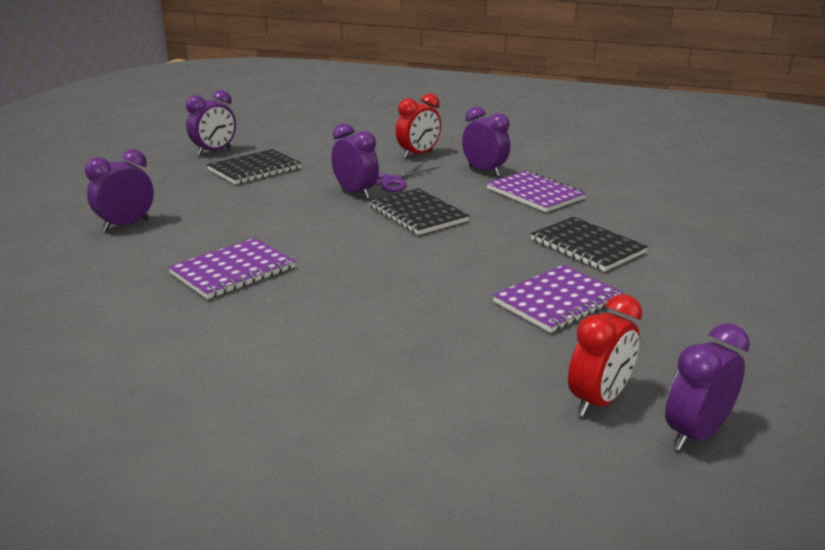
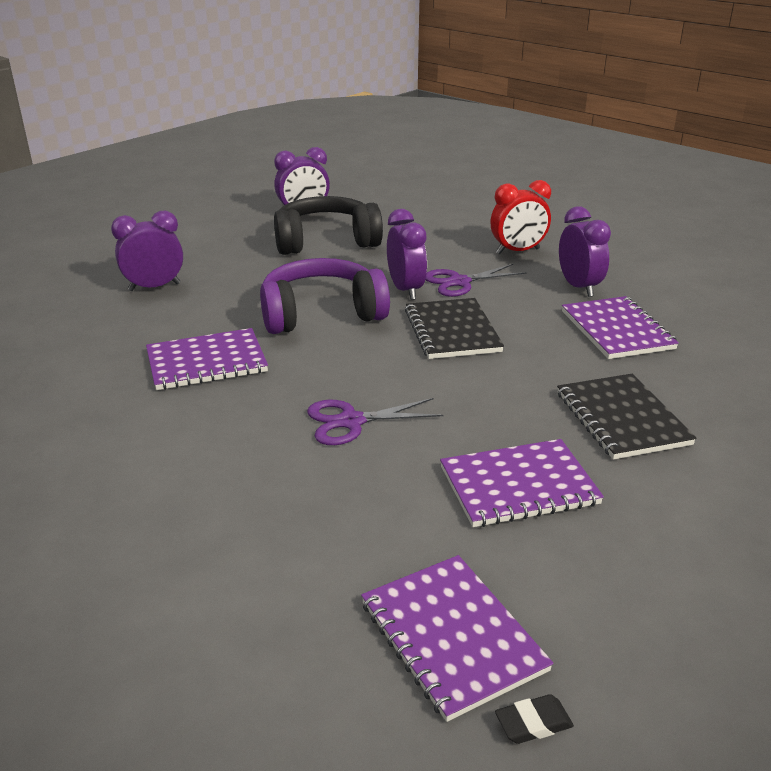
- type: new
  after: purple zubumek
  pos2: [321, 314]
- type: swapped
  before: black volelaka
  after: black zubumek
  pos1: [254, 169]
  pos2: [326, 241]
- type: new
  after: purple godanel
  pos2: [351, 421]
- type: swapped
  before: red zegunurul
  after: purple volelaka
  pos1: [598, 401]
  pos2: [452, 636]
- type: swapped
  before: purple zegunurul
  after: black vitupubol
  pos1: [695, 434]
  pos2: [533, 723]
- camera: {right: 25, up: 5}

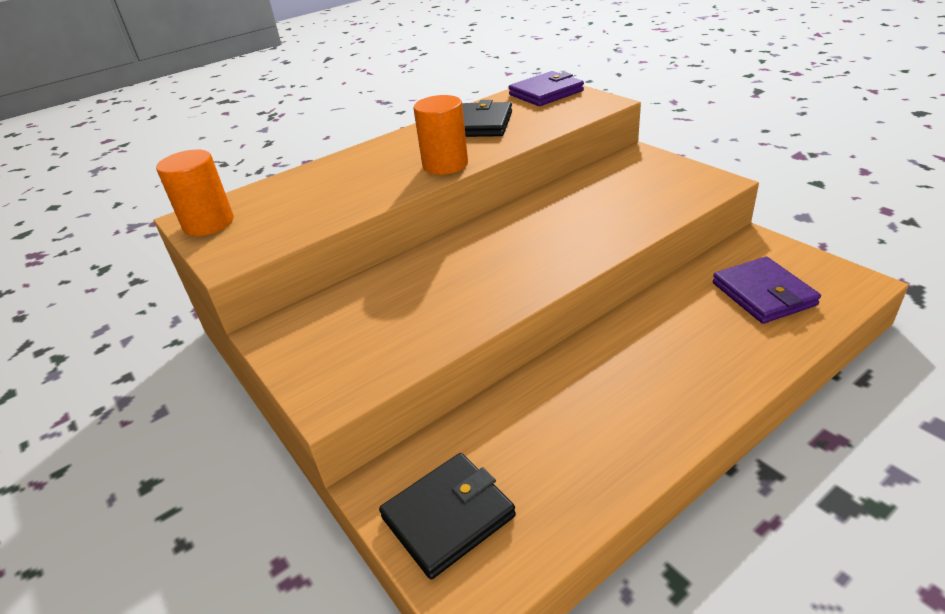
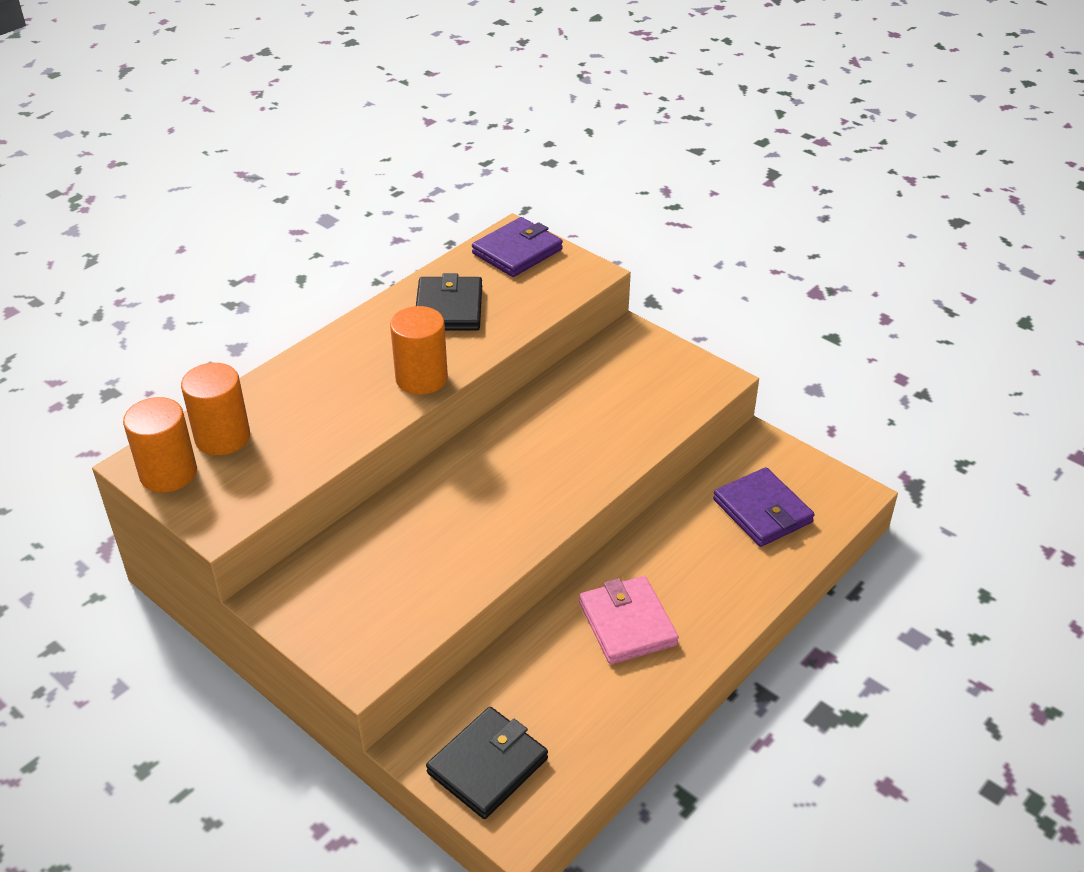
- type: new
  after: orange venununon
  pos2: [222, 437]
- type: new
  after: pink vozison
  pos2: [627, 624]
- camera: {right: -15, up: 5}

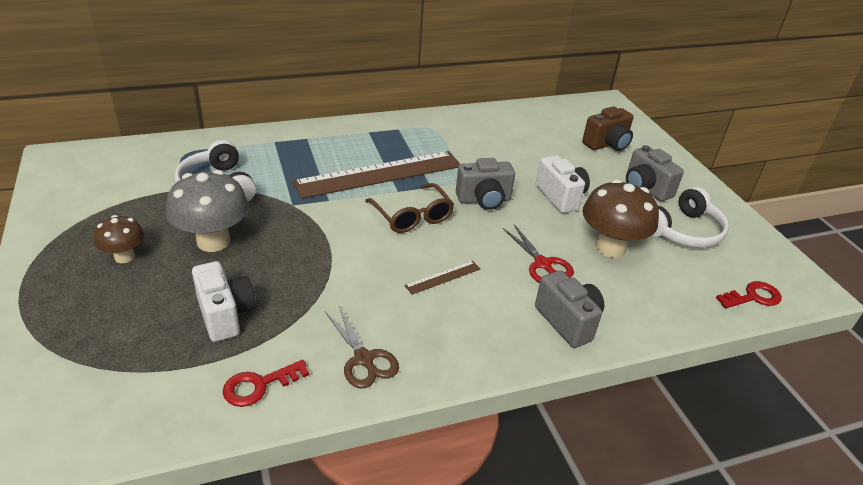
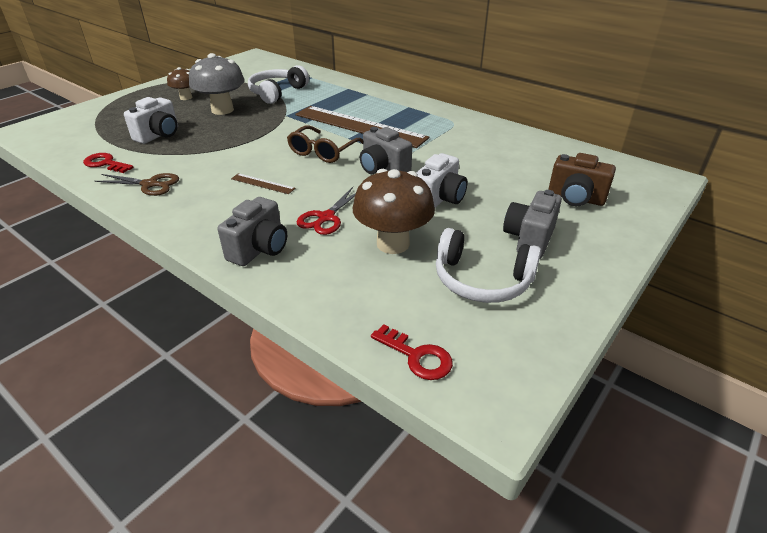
- type: rotated
  before: brown godanel
  pos1: [364, 359]
  pos2: [150, 184]
  turn: -105
- camera: {right: 60, up: 0}

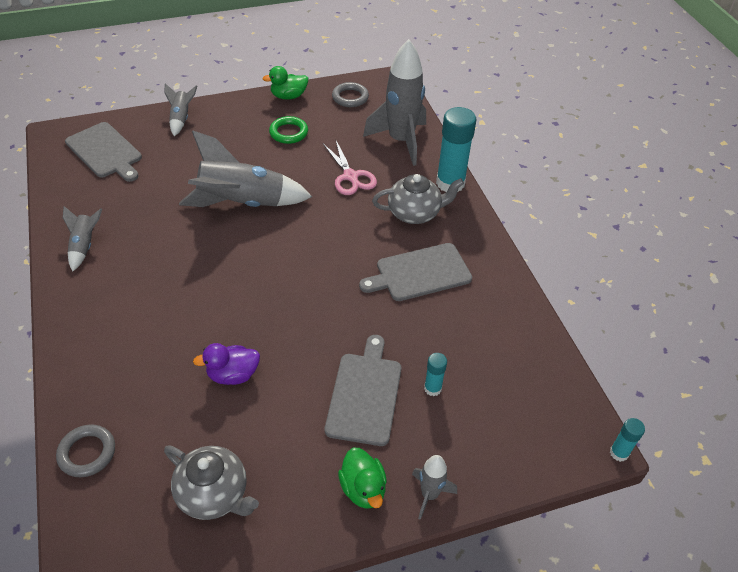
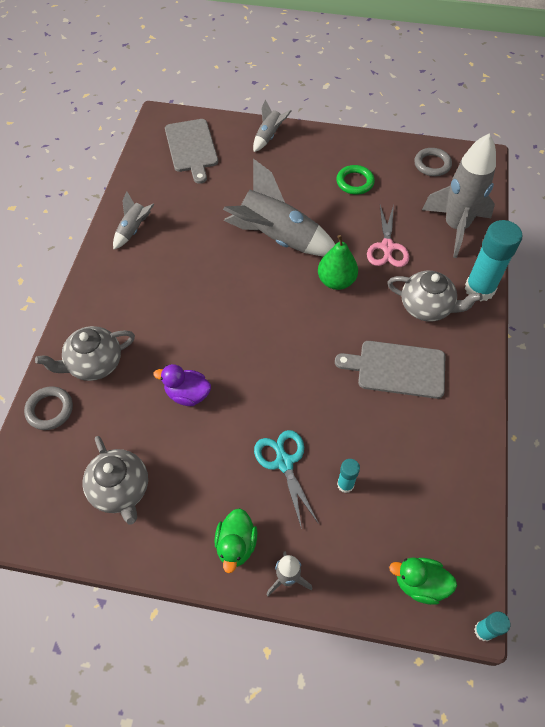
- type: new
  after: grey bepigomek
  pos2: [94, 364]
- type: swapped
  before: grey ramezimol
  after: turquoise godanel
  pos1: [365, 394]
  pos2: [284, 462]
- type: new
  after: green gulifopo
  pos2: [336, 281]
- type: shifted
  before: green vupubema
  pos1: [288, 96]
  pos2: [419, 583]
- camera: {right: 30, up: 10}

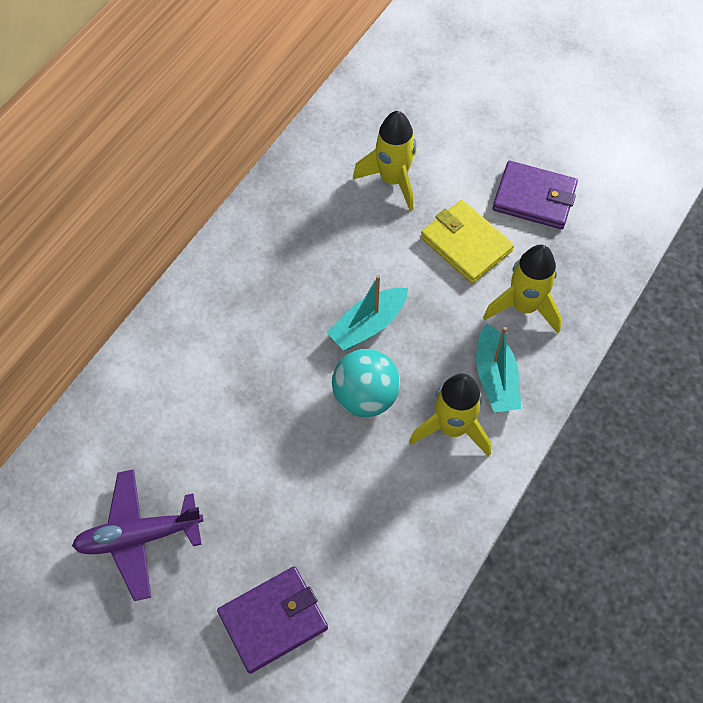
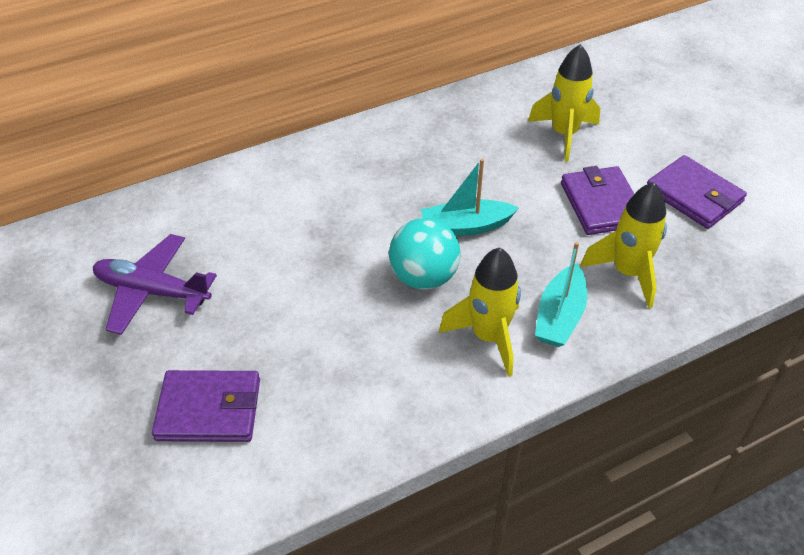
- type: repainted
  before: yellow vozison
  after: purple vozison
  pos1: [466, 244]
  pos2: [601, 204]
- camera: {right: 30, up: -15}

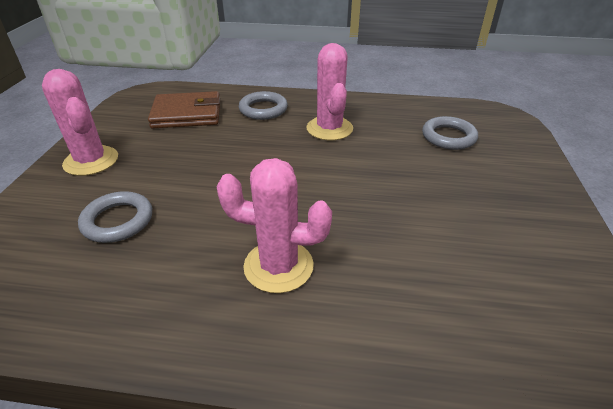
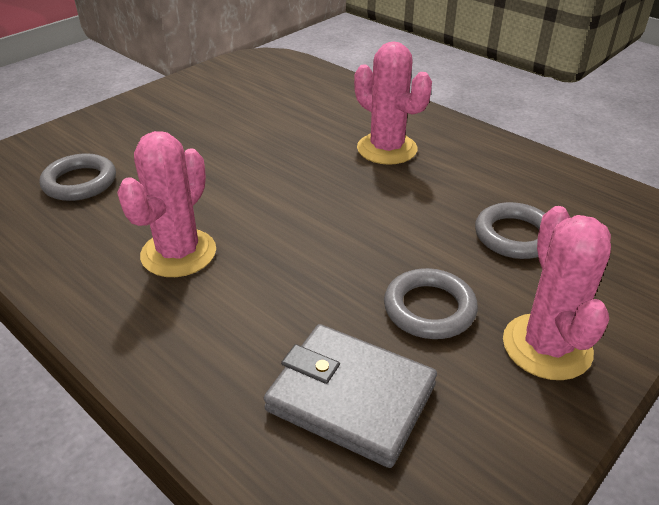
- type: repainted
  before: brown vozison
  after: grey vozison
  pos1: [187, 114]
  pos2: [351, 397]
- type: shifted
  before: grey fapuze
  pos1: [263, 109]
  pos2: [429, 308]
- camera: {right: -145, up: 0}

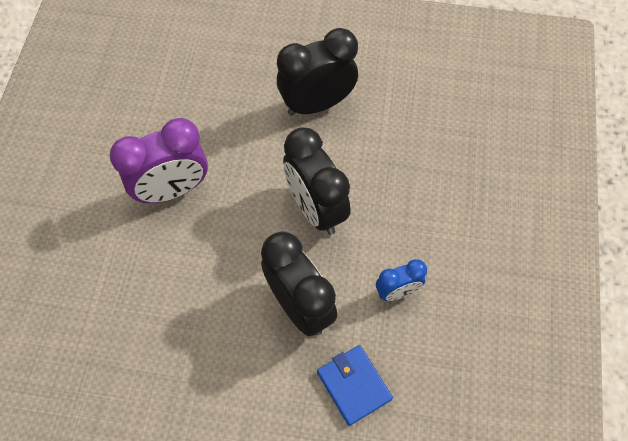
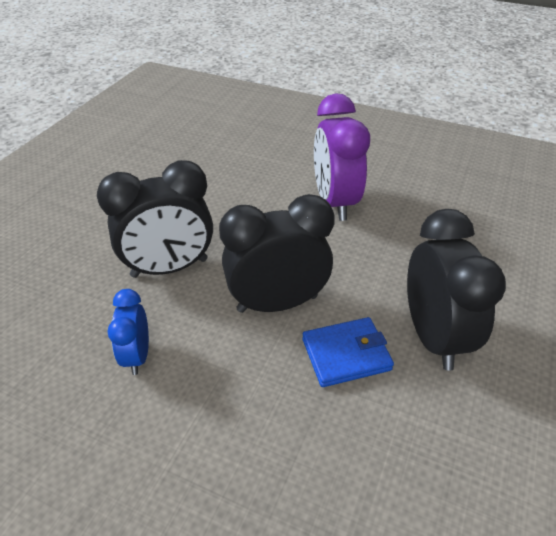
- type: shifted
  before: blue vozison
  pos1: [354, 385]
  pos2: [346, 354]
- camera: {right: 105, up: -20}

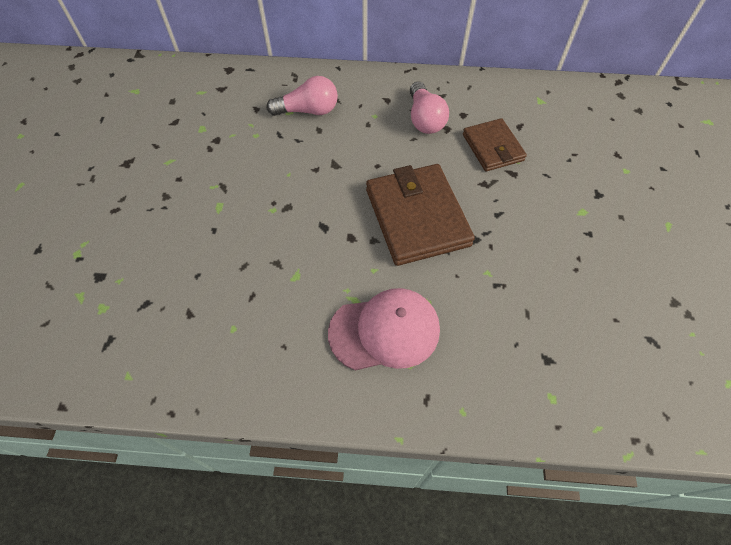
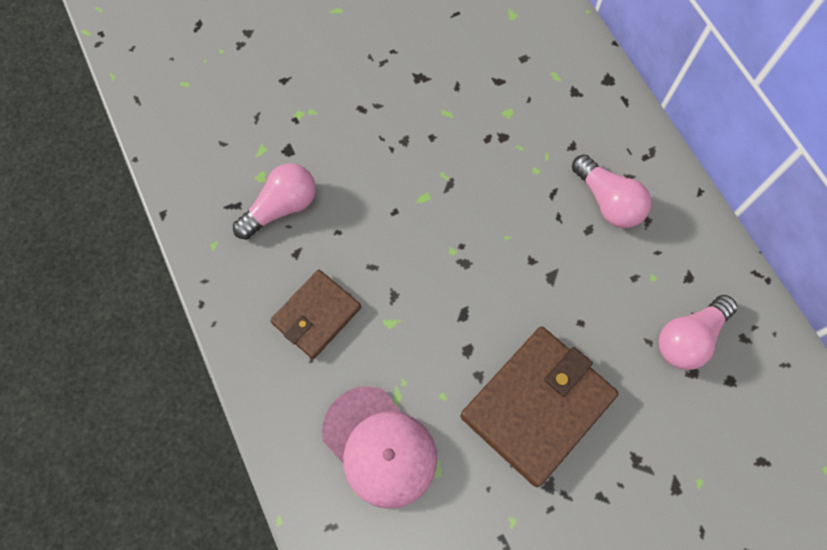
- type: new
  after: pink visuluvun
  pos2: [281, 207]
- type: shifted
  before: brown vozison
  pos1: [493, 147]
  pos2: [316, 315]
- camera: {right: 60, up: 10}

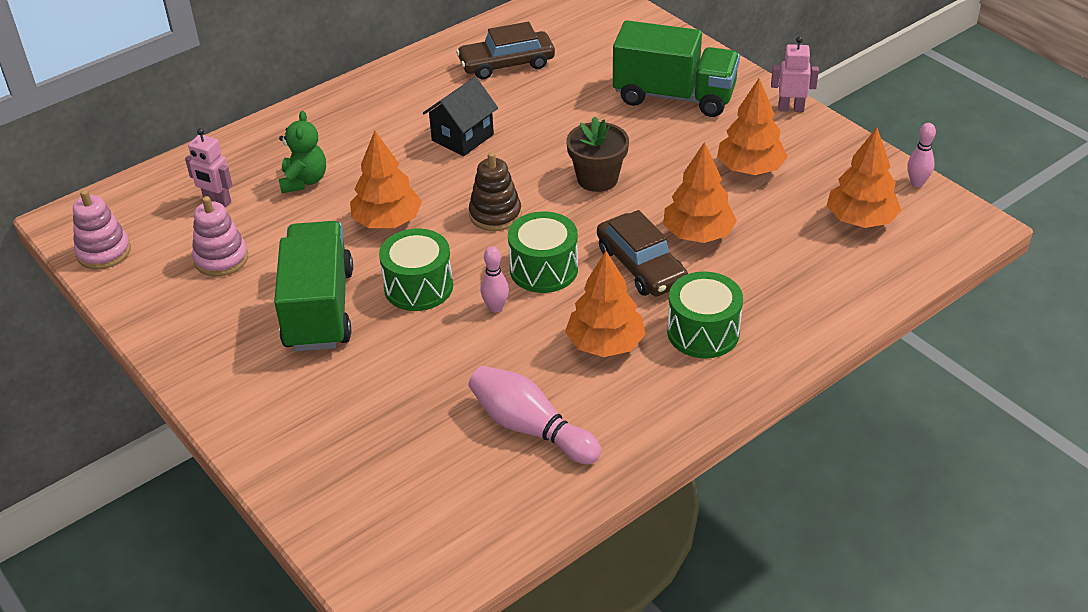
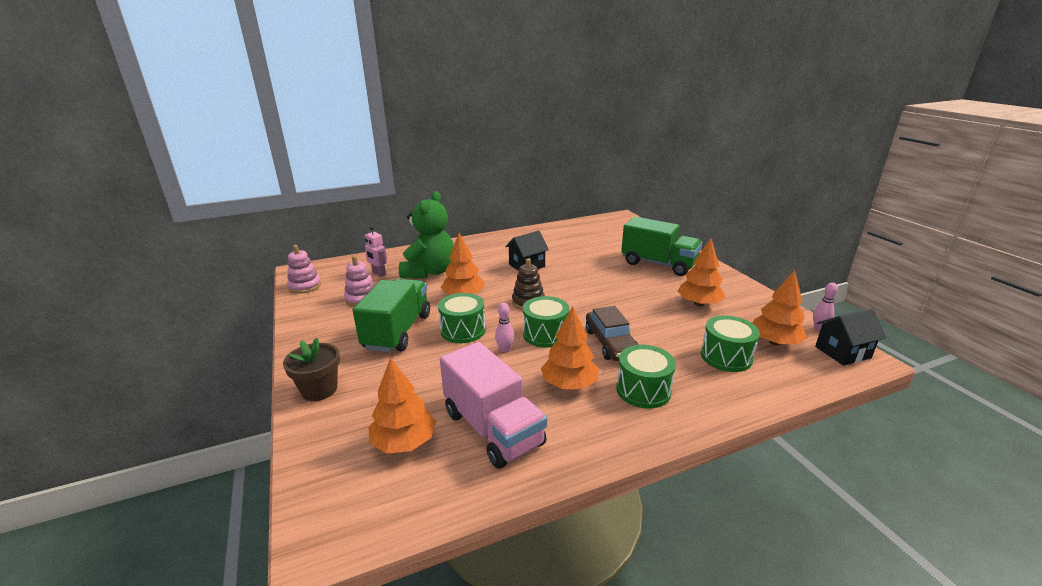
- type: shifted
  before: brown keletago
  pos1: [597, 179]
  pos2: [319, 390]
- type: shifted
  before: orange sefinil
  pos1: [698, 234]
  pos2: [404, 442]
- type: scaled
  before: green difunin
  pos1: [304, 181]
  pos2: [430, 272]
  scale: 1.84
- type: swapped
  before: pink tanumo
  after: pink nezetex
  pos1: [530, 428]
  pos2: [492, 428]
- type: new
  after: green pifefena
  pos2: [726, 357]
- type: new
  after: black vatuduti
  pos2: [842, 352]
- type: gone
  before: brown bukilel
  pos1: [506, 64]
- type: gone
  before: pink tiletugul
  pos1: [791, 108]
- camera: {right: 15, up: -15}

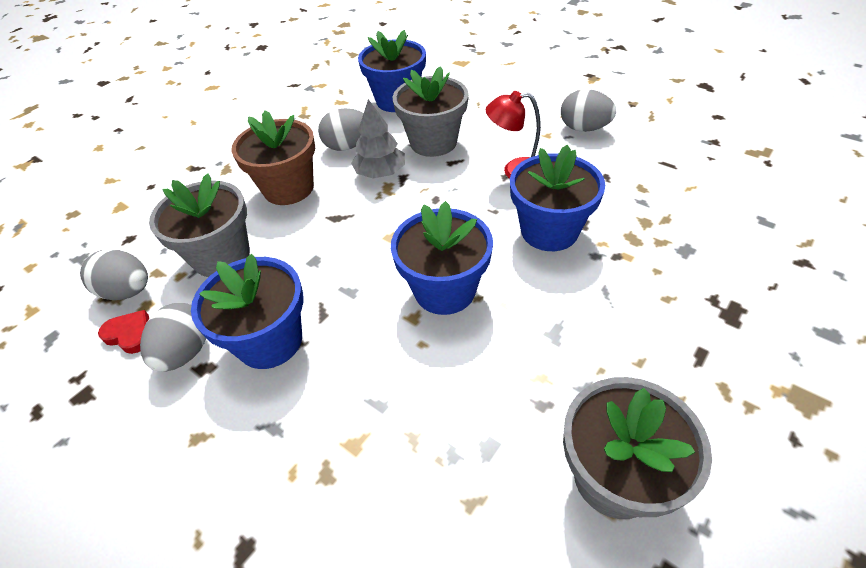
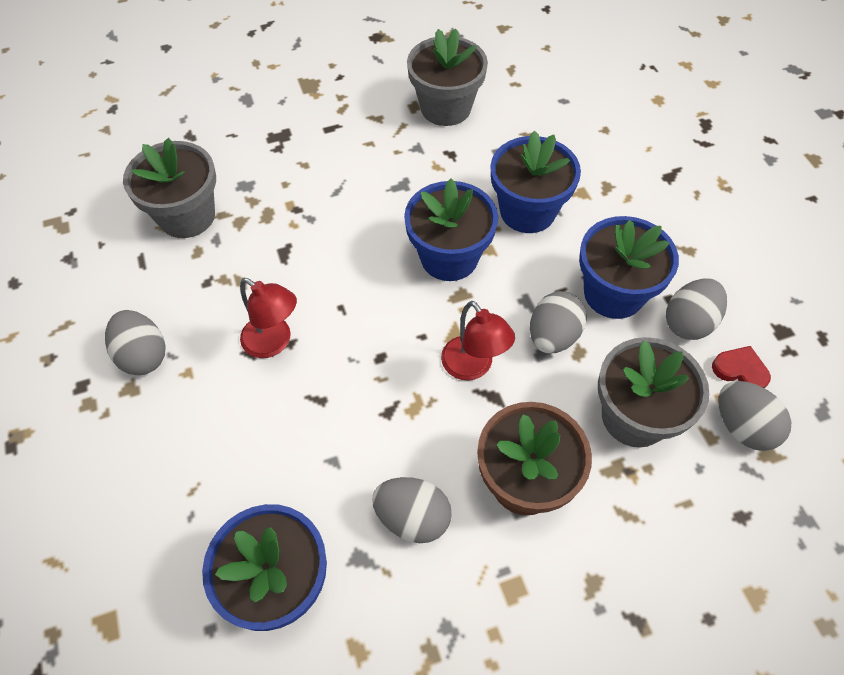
- type: shifted
  before: grey keletago
  pos1: [433, 142]
  pos2: [187, 216]
- type: new
  after: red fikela
  pos2: [473, 367]
- type: shifted
  before: blue keletago
  pos1: [549, 231]
  pos2: [527, 211]
- type: new
  after: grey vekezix
  pos2: [553, 336]
- type: rotated
  before: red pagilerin
  pos1: [130, 334]
  pos2: [740, 370]
  turn: 150
- type: gone
  before: grey sefinil
  pos1: [380, 173]
- camera: {right: -150, up: 10}

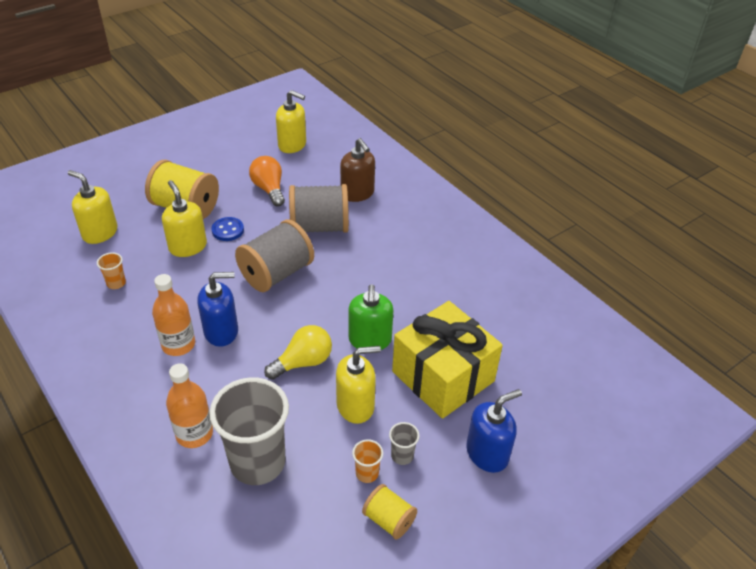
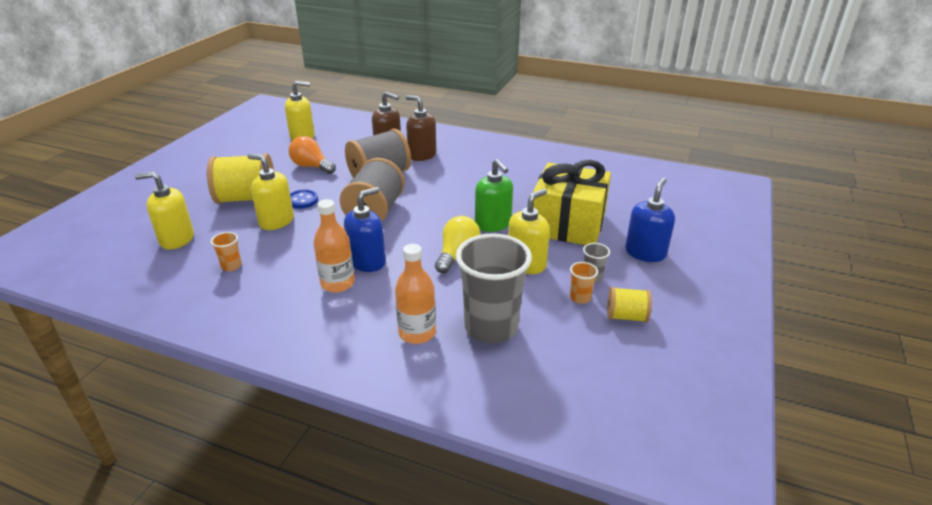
- type: new
  after: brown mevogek
  pos2: [422, 155]
- camera: {right: -30, up: -10}

